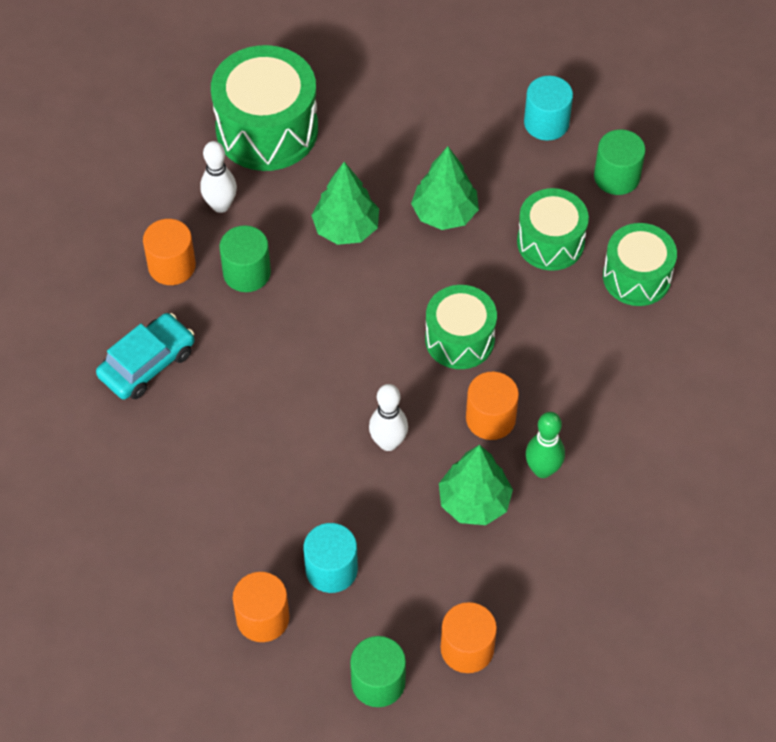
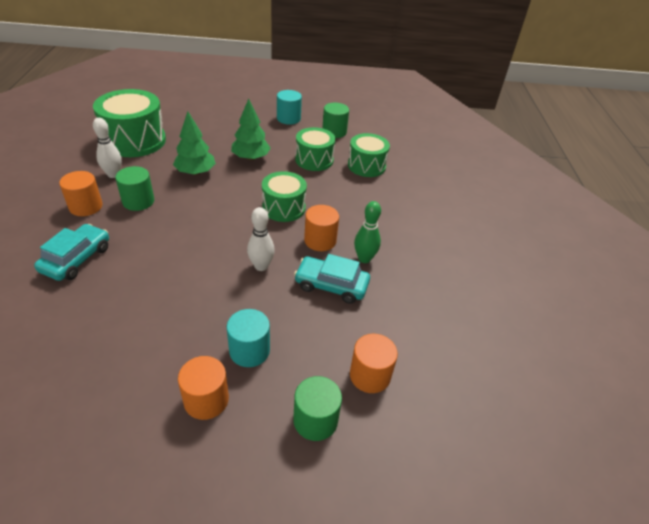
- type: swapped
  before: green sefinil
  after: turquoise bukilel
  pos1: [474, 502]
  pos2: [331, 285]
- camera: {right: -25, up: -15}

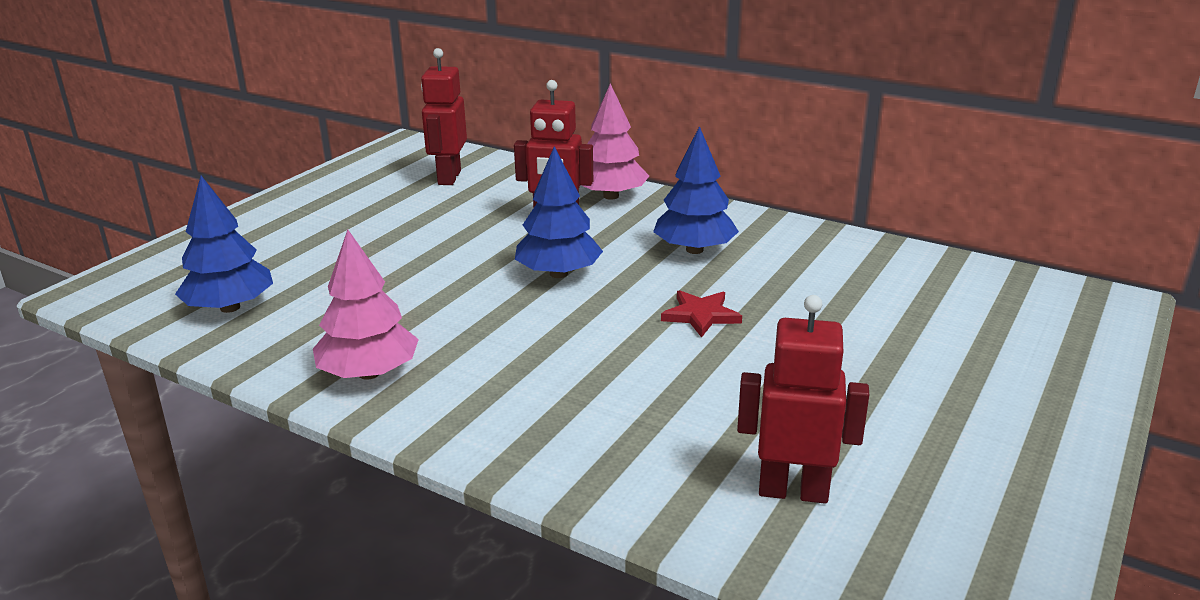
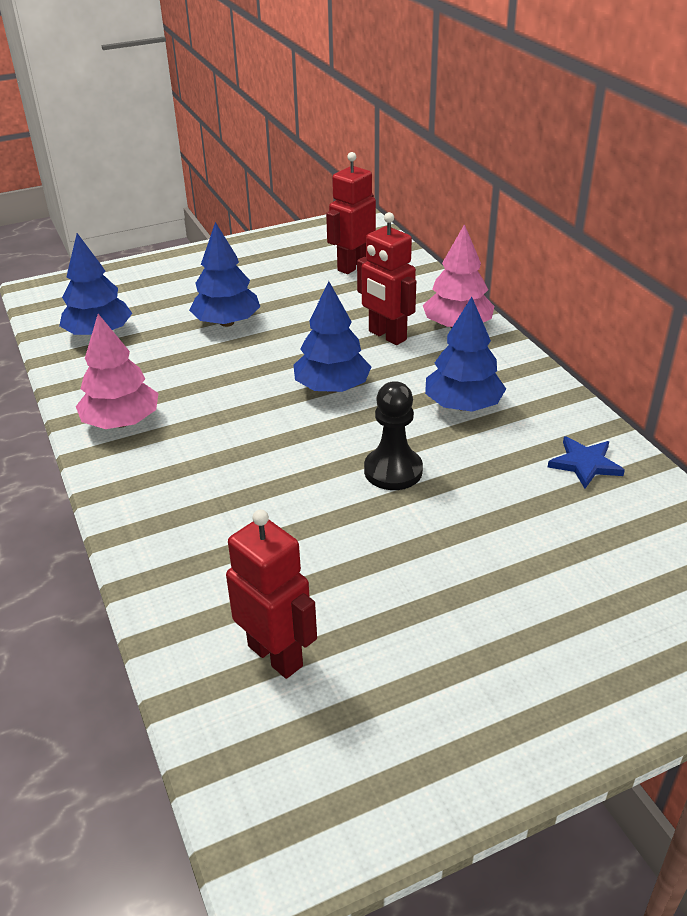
- type: new
  after: blue sefinil
  pos2: [227, 322]
- type: swapped
  before: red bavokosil
  after: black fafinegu
  pos1: [701, 315]
  pos2: [393, 471]
- type: new
  after: blue bavokosil
  pos2: [585, 464]
- camera: {right: 35, up: 10}

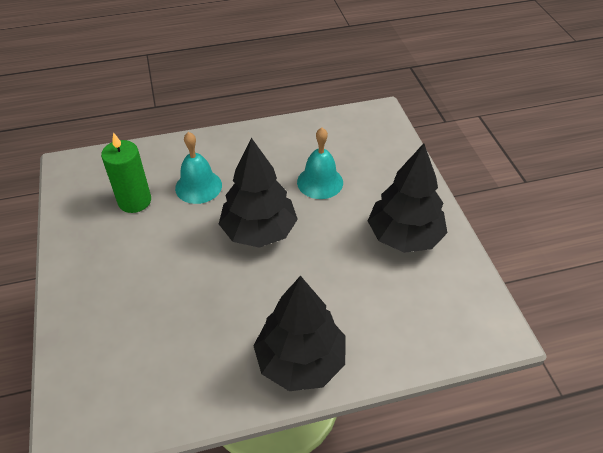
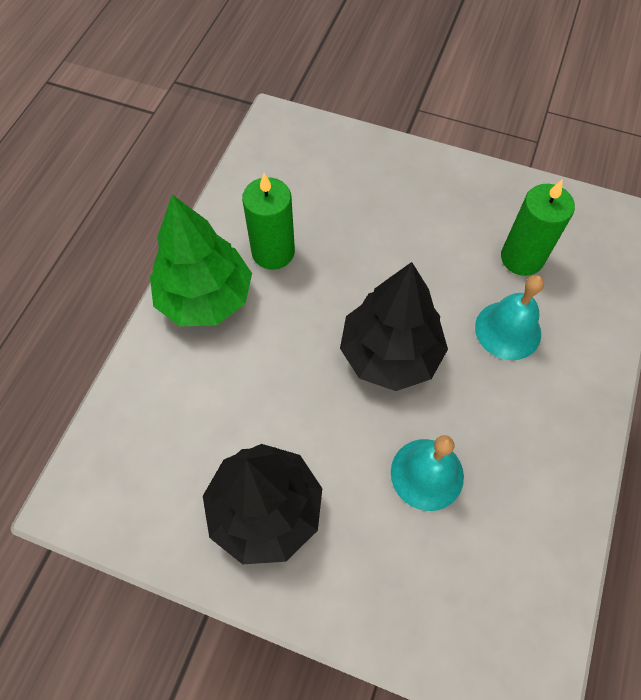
- type: repainted
  before: black sefinil
  after: green sefinil
  pos1: [300, 361]
  pos2: [205, 297]
- type: new
  after: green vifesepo
  pos2: [273, 252]
- camera: {right: 125, up: 15}

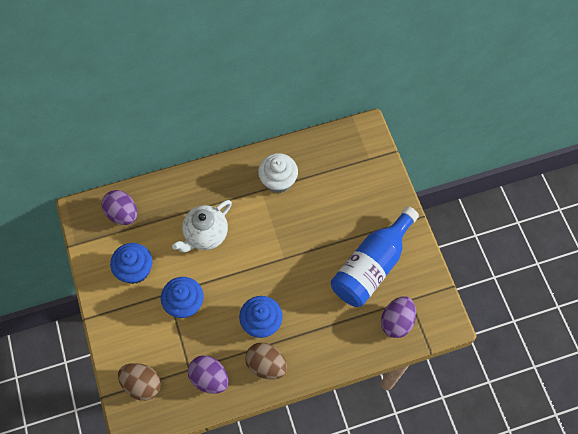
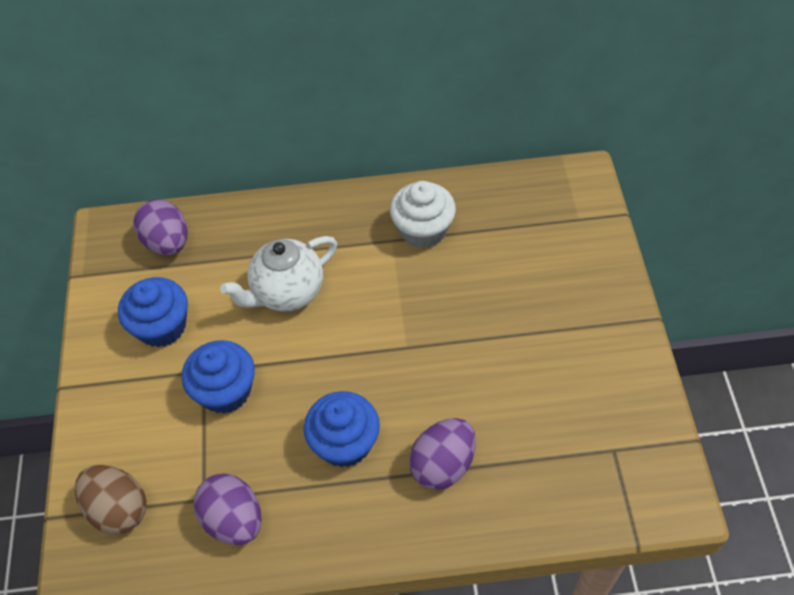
- type: shifted
  before: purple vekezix
  pos1: [396, 321]
  pos2: [443, 465]
- type: gone
  before: brown vekezix
  pos1: [266, 365]
- type: gone
  before: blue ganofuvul
  pos1: [372, 266]
- camera: {right: 15, up: -10}

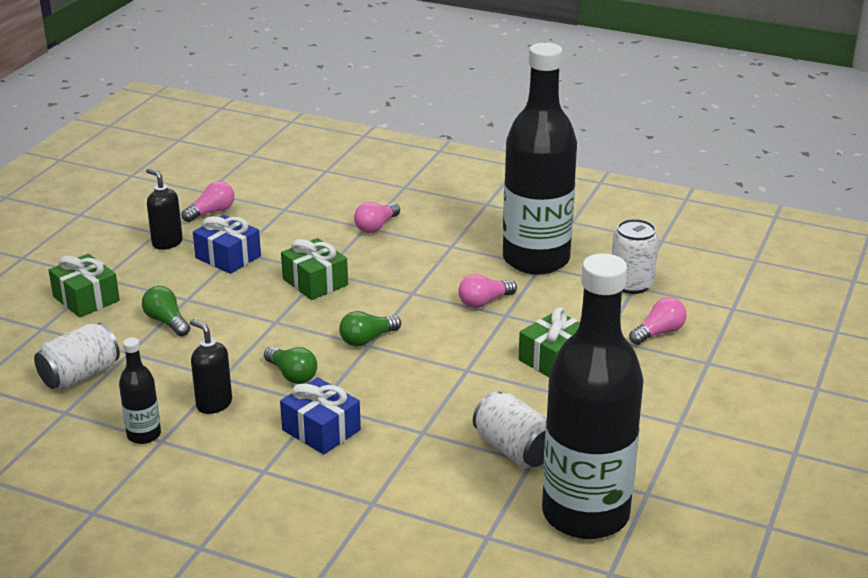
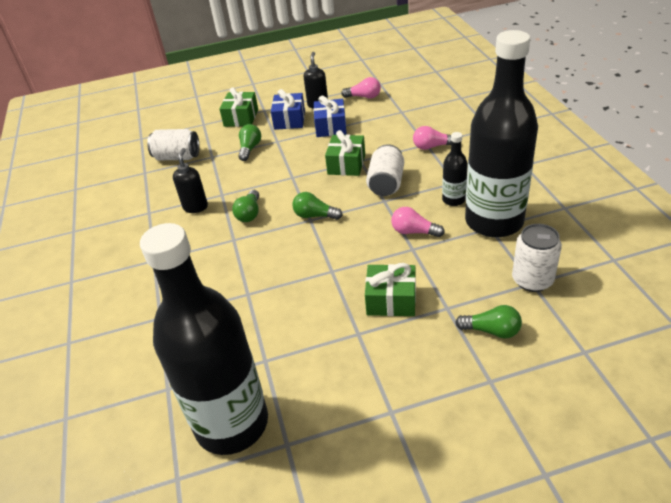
- type: shifted
  before: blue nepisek
  pos1: [321, 430]
  pos2: [289, 120]
- type: shifted
  before: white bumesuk
  pos1: [514, 450]
  pos2: [386, 184]
- type: shifted
  before: black ganofuvul
  pos1: [144, 435]
  pos2: [453, 200]
- type: repainted
  before: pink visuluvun
  after: green visuluvun
  pos1: [659, 333]
  pos2: [491, 331]
- camera: {right: 55, up: 10}

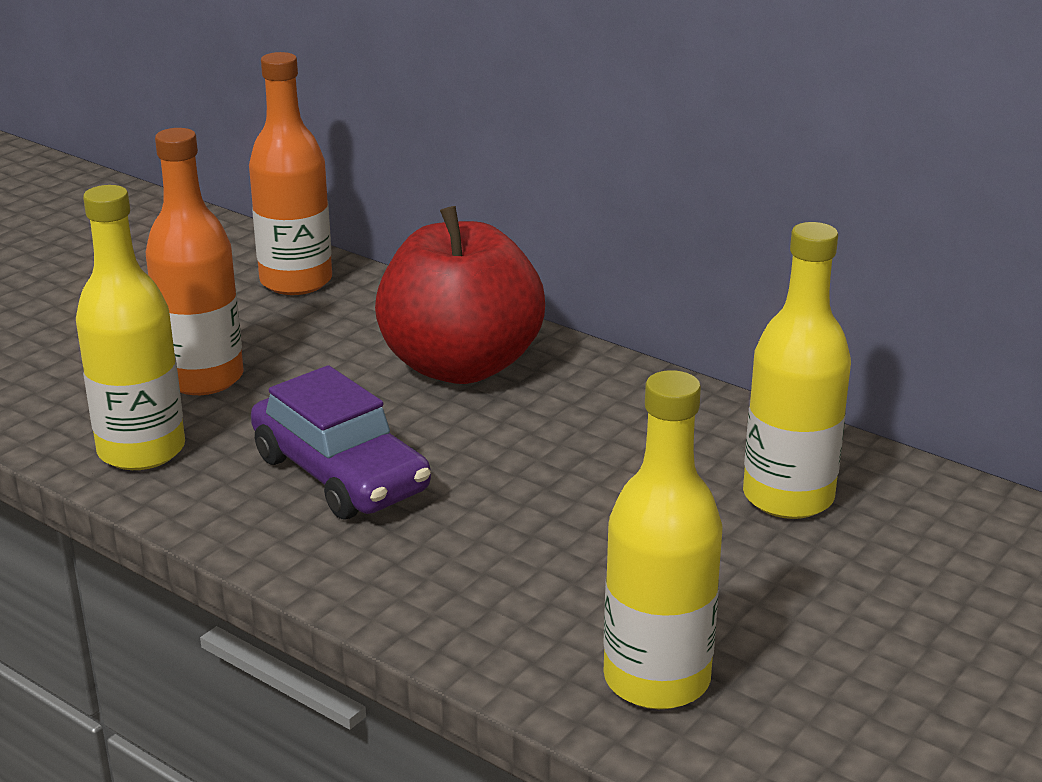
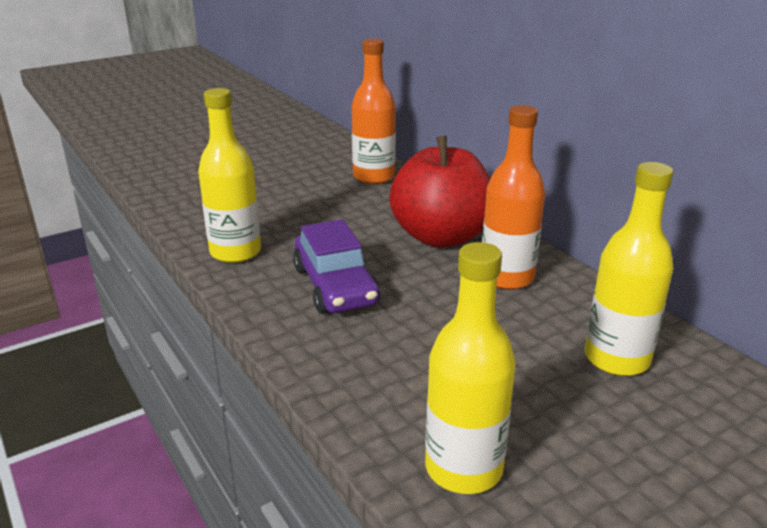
- type: shifted
  before: orange ganofuvul
  pos1: [203, 378]
  pos2: [506, 277]
- camera: {right: 20, up: 0}

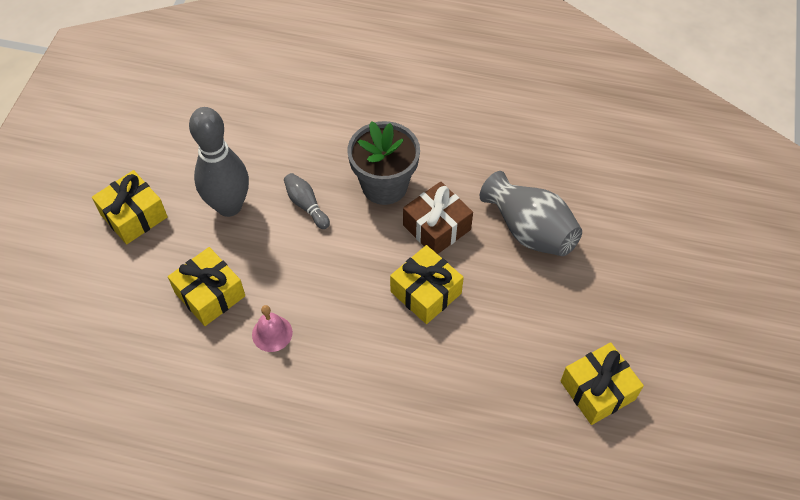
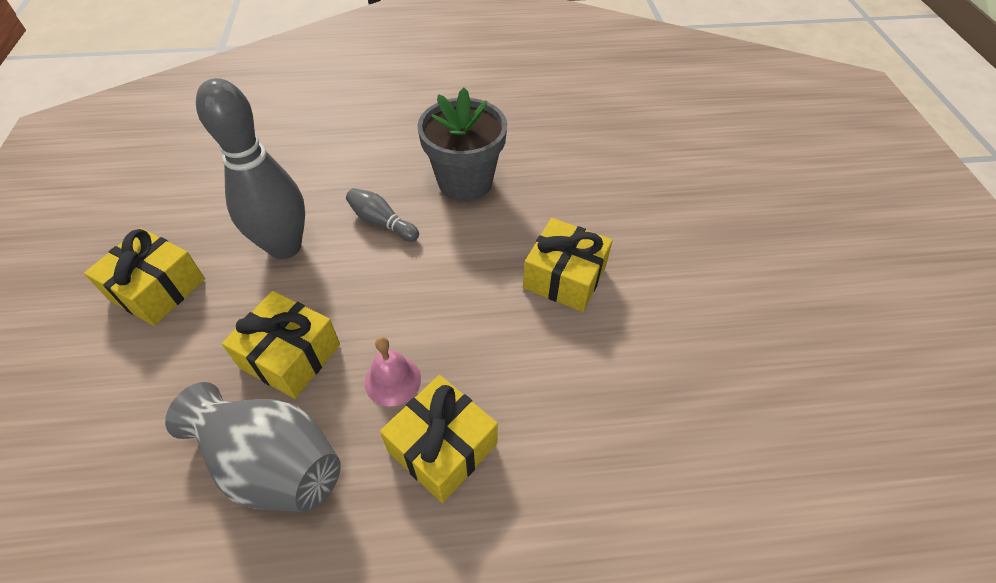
- type: shifted
  before: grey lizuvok
  pos1: [529, 230]
  pos2: [271, 463]
- type: shifted
  before: yellow nepisek
  pos1: [597, 390]
  pos2: [442, 447]
- type: gone
  before: brown nepisek
  pos1: [437, 227]
- camera: {right: -20, up: -5}

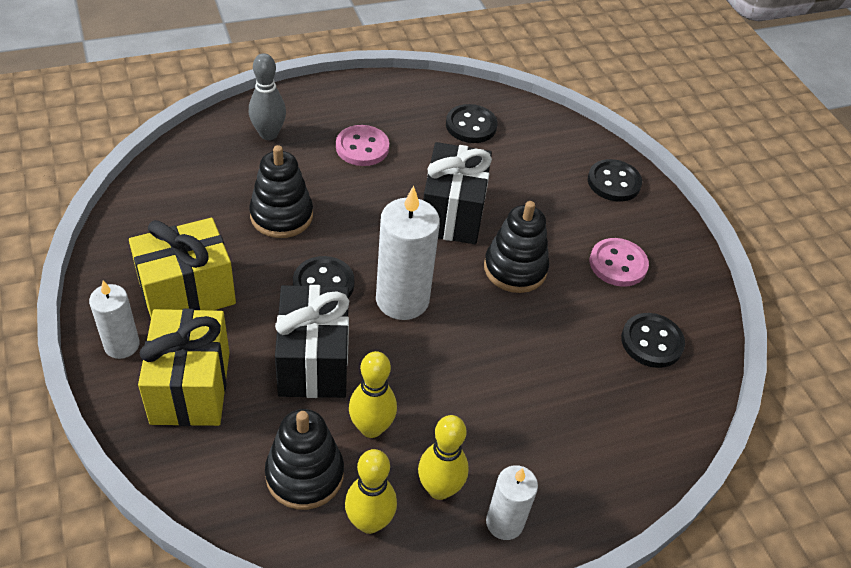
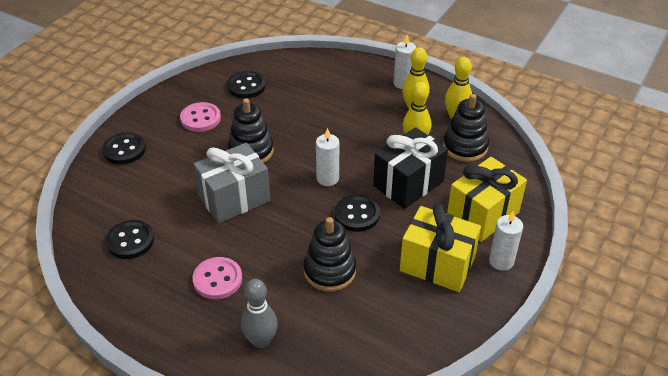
- type: repainted
  before: black nepisek
  after: grey nepisek
  pos1: [452, 214]
  pos2: [234, 199]
- type: scaled
  before: white vifesepo
  pos1: [402, 300]
  pos2: [327, 178]
  scale: 0.6
- camera: {right: -125, up: -5}

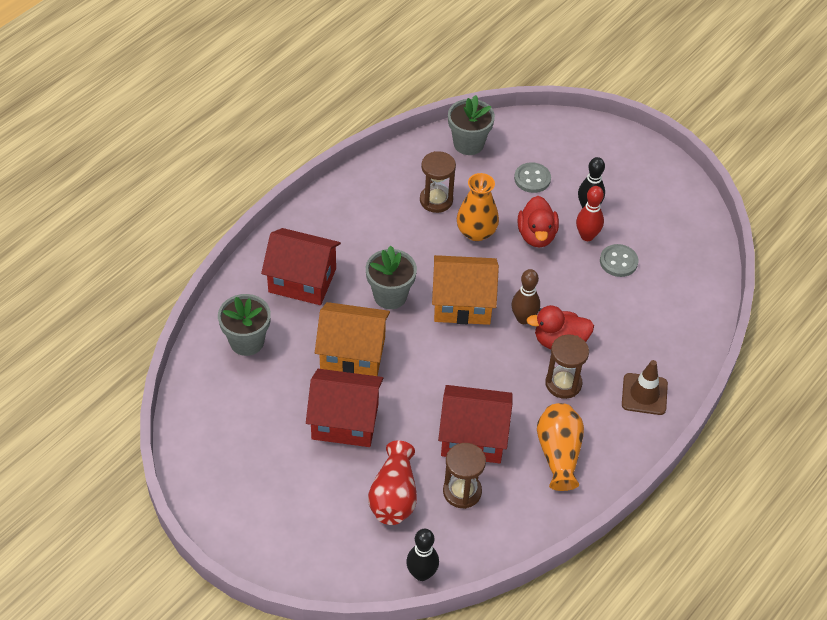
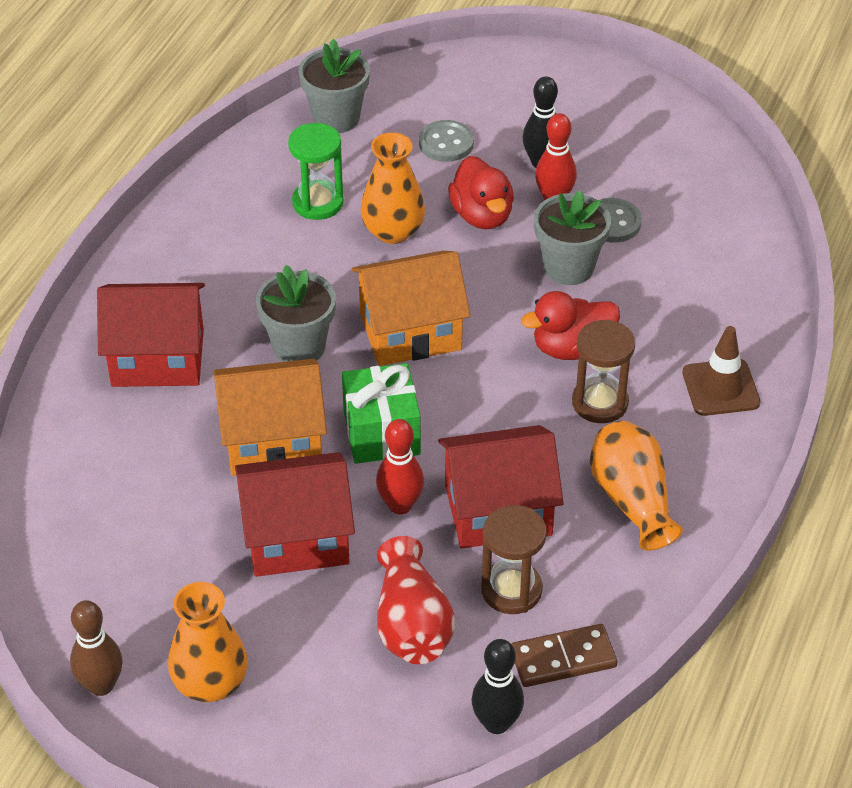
- type: shifted
  before: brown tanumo
  pos1: [523, 318]
  pos2: [101, 685]
- type: new
  after: orange lizuvok
  pos2: [210, 683]
- type: repainted
  before: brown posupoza
  after: green posupoza
  pos1: [436, 200]
  pos2: [318, 203]
- type: new
  after: green nepisek
  pos2: [381, 433]
- type: new
  after: red tanumo
  pos2: [400, 505]
- type: new
  after: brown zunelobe
  pos2: [563, 658]
- type: shifted
  before: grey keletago
  pos1: [247, 341]
  pos2: [568, 267]
- camera: {right: -15, up: -5}

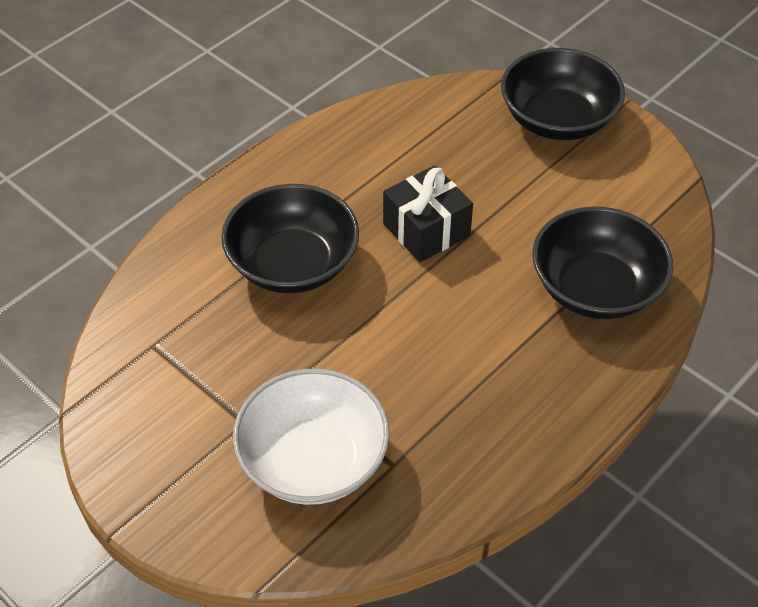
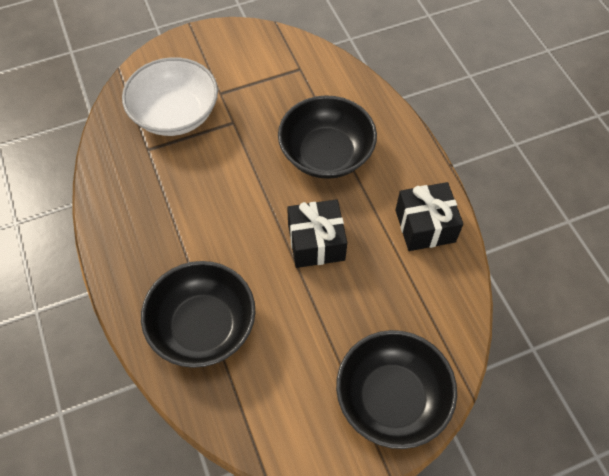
- type: new
  after: black nepisek
  pos2: [425, 226]
- camera: {right: 115, up: 10}

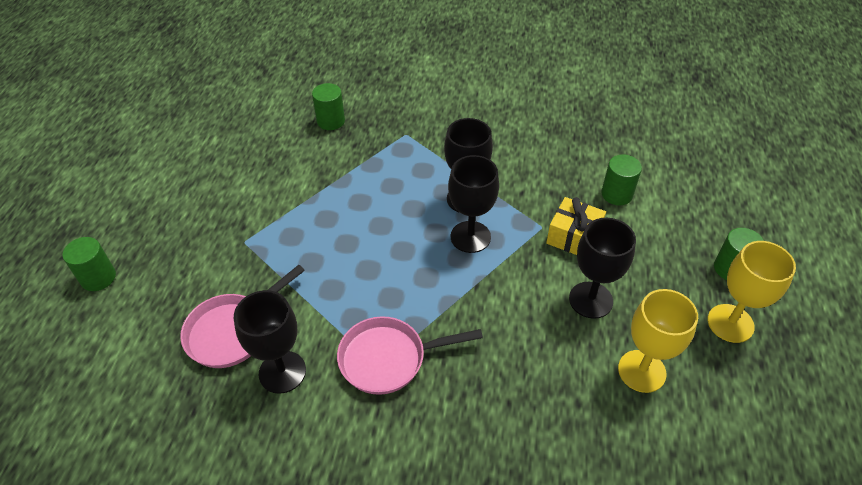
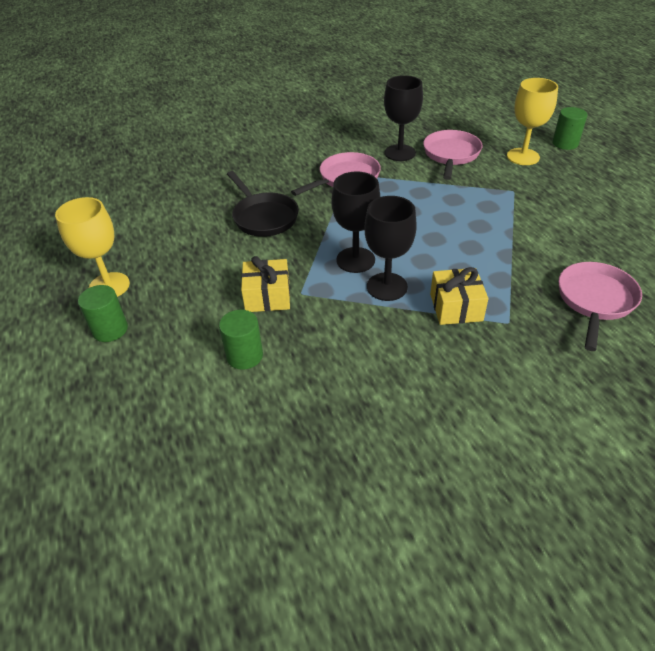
- type: new
  after: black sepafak
  pos2: [263, 217]
- type: new
  after: yellow nepisek
  pos2: [456, 307]
- type: shifted
  before: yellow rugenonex
  pos1: [641, 371]
  pos2: [523, 157]
- type: swapped
  before: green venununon
  after: pink sepafak
  pos1: [331, 121]
  pos2: [595, 301]
- type: gone
  before: black rugenonex
  pos1: [590, 300]
- camera: {right: 150, up: -5}

